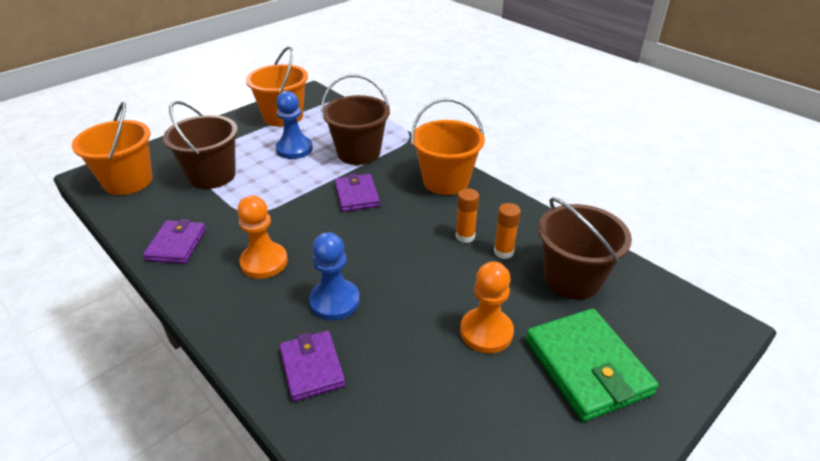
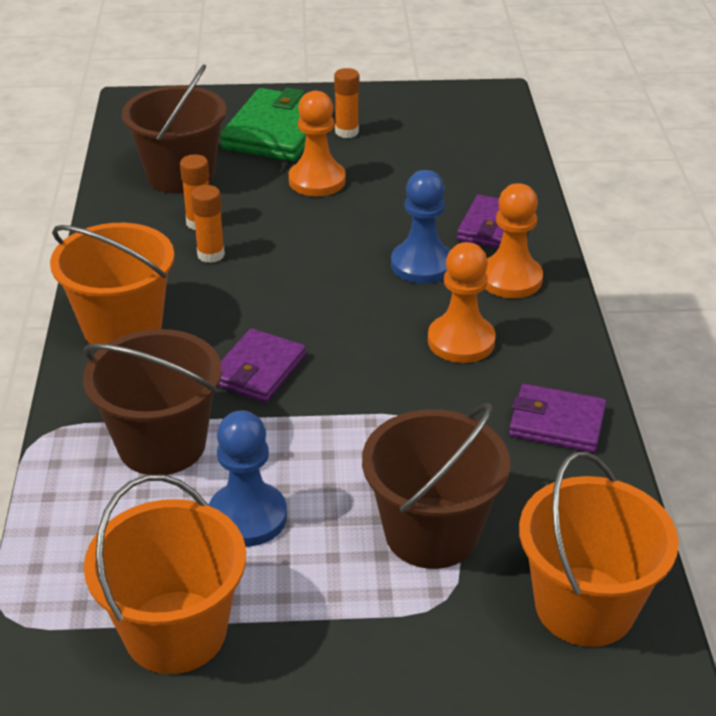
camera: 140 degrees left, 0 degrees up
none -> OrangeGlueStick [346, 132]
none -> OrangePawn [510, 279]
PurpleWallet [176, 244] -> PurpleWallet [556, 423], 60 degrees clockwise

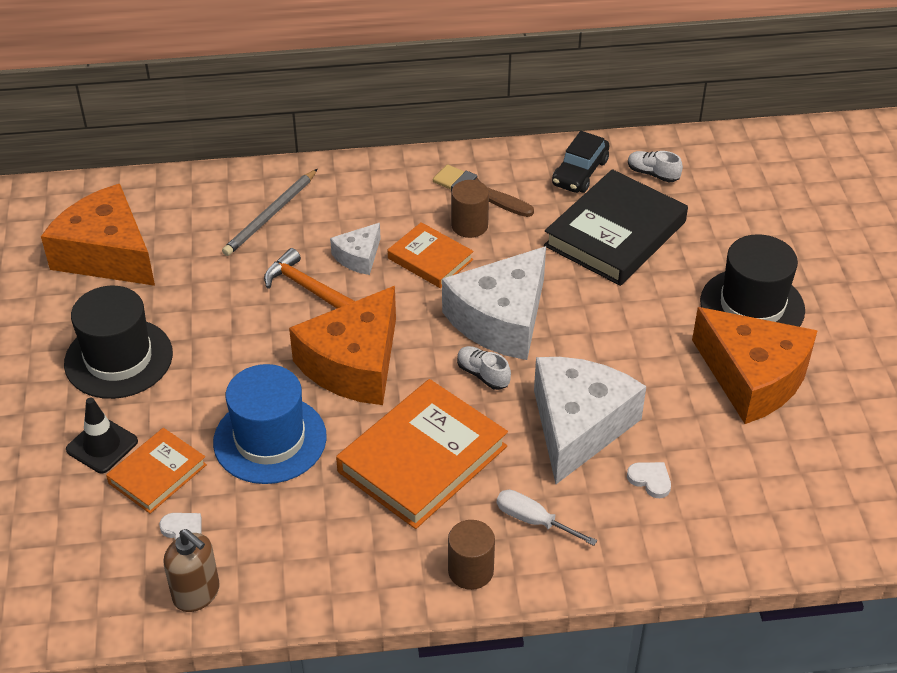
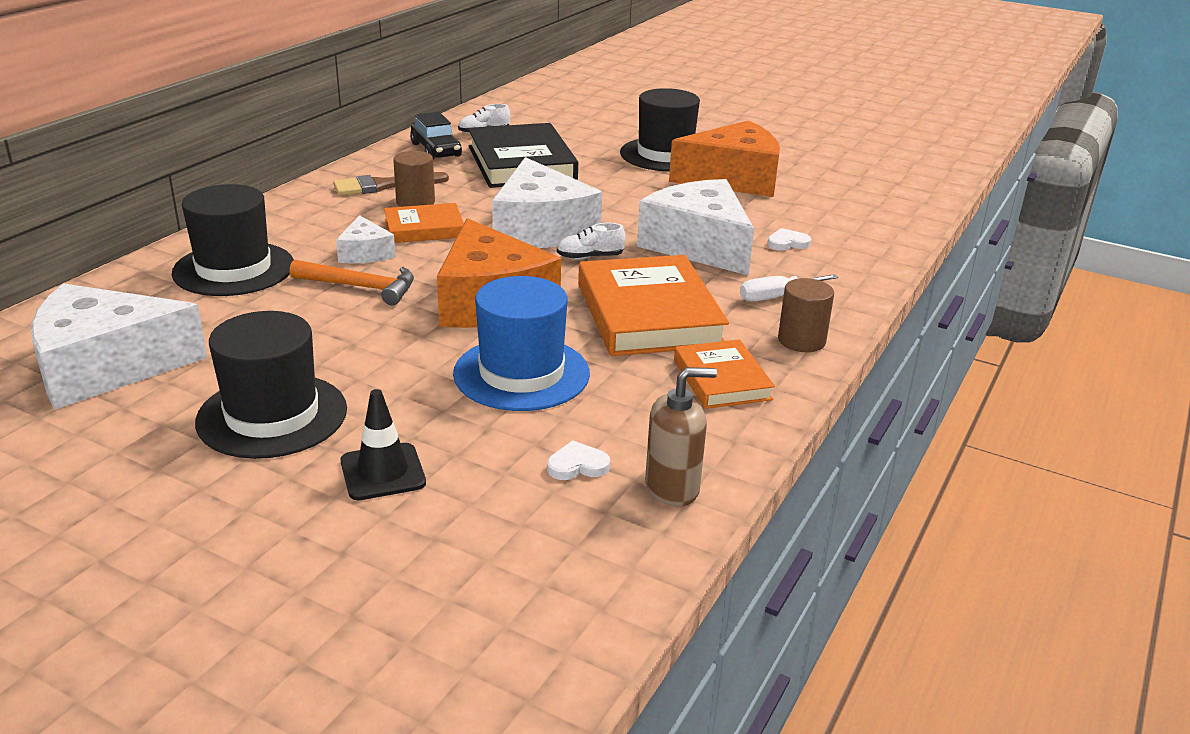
camera: 55 degrees left, 15 degrees down
OrangeBook [157, 474] -> OrangeBook [722, 380], relocated
GreyPencil [270, 215] -> BlackHat [234, 269]
OrangeCheese [107, 254] -> WhiteCheese [106, 367]
OrangeHammer [308, 288] -> OrangeHammer [360, 287], 150 degrees counterclockwise

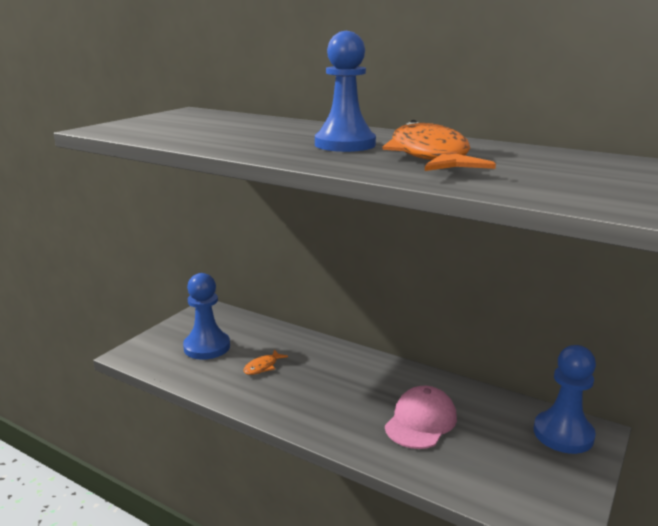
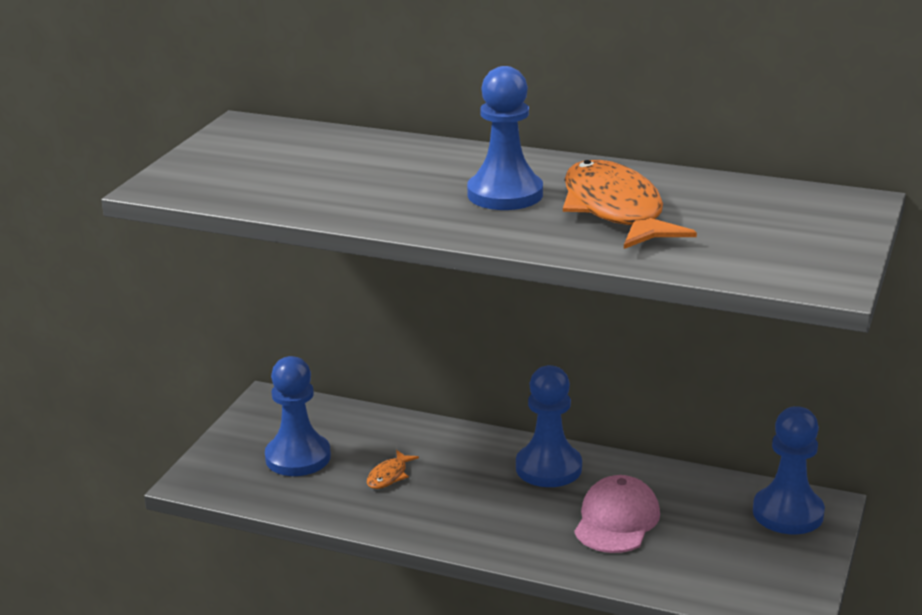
camera: 10 degrees left, 5 degrees up
none -> BluePawn [548, 468]

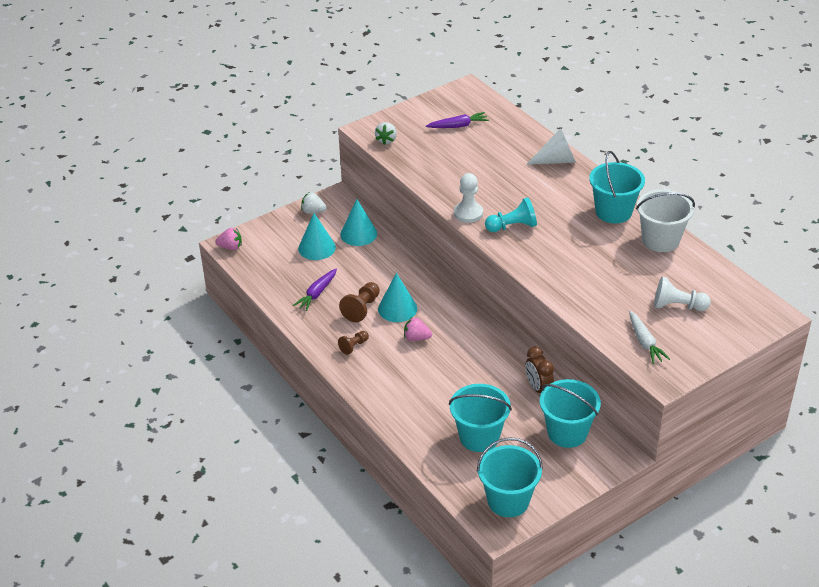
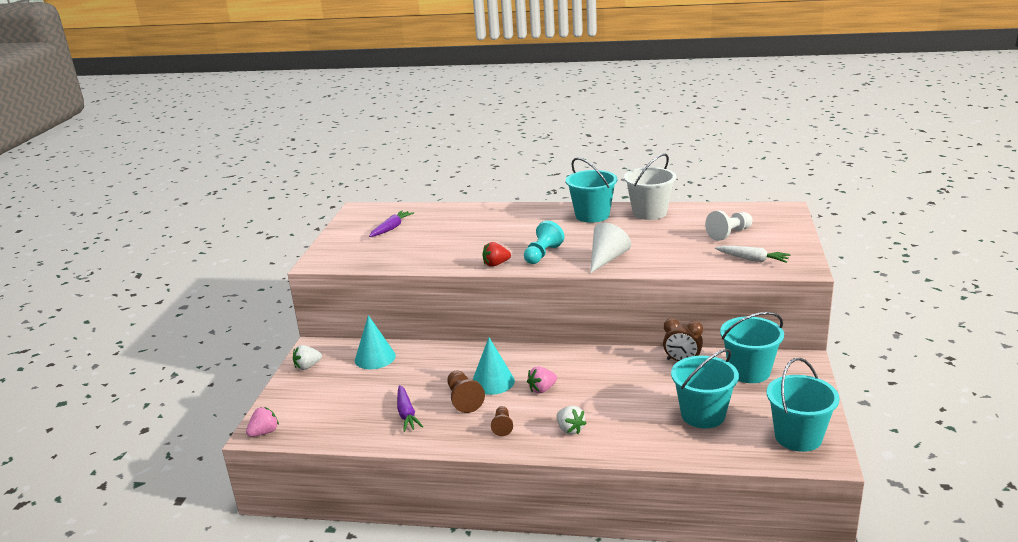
camera: 45 degrees left, 15 degrees down
TurquoiseCone [316, 248] -> none
WhiteStrawberry [386, 140] -> WhiteStrawberry [570, 429], relocated
WhiteCone [556, 160] -> WhiteCone [607, 259], relocated
WhitePawn [468, 213] -> RedStrawberry [496, 264]

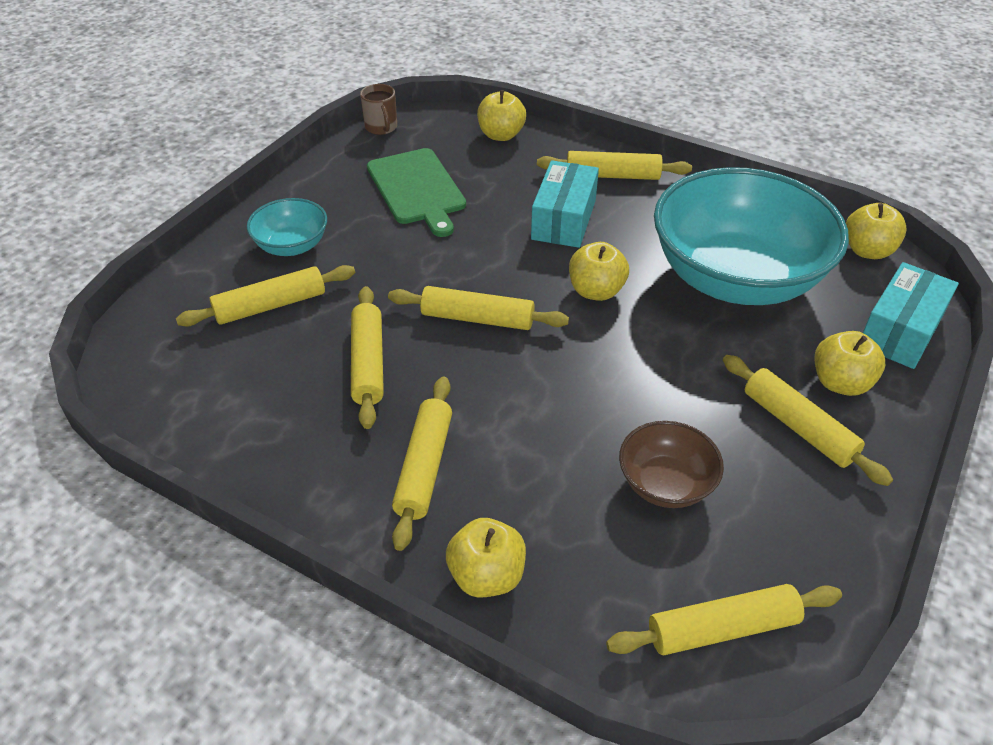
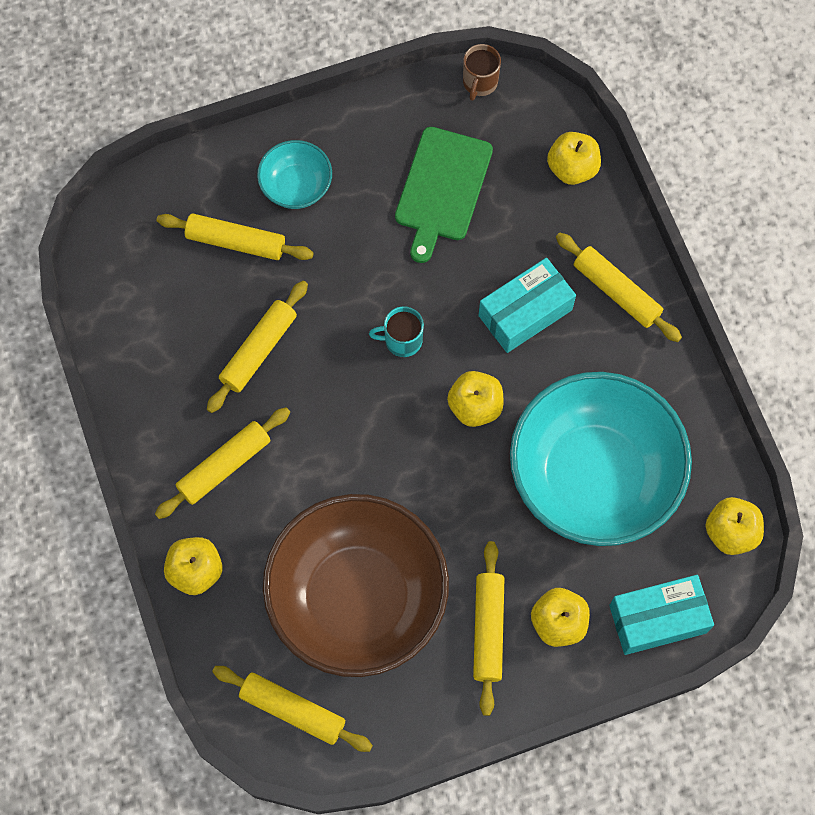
camera: 40 degrees right, 25 degrees up
YellowRollingPin [477, 318] -> none
none -> TurquoiseMug [402, 340]
BrownBowl [665, 484] -> BrownBowl [357, 598], x2.23

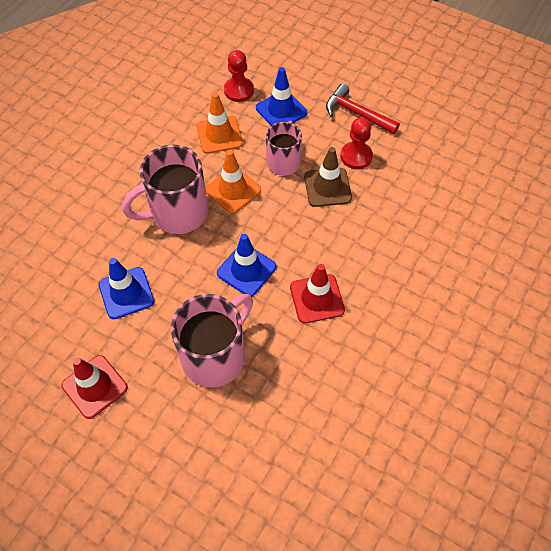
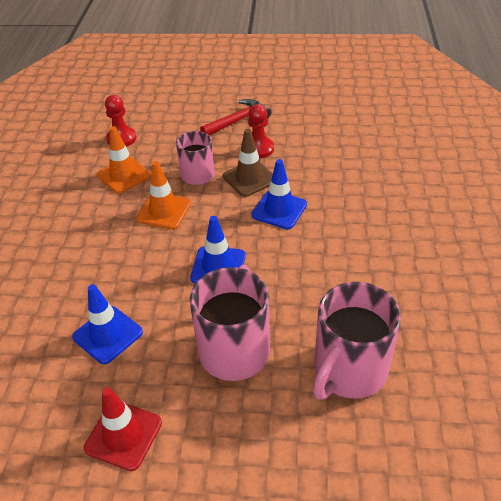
camera: 25 degrees left, 15 degrees down
RedTrafficCone [317, 298] -> none
PinkMug [177, 213] -> PinkMug [348, 371], relocated
BlueTrafficCone [281, 110] -> BlueTrafficCone [279, 210], relocated
RedHammer [356, 113] -> RedHammer [238, 120], 135 degrees clockwise

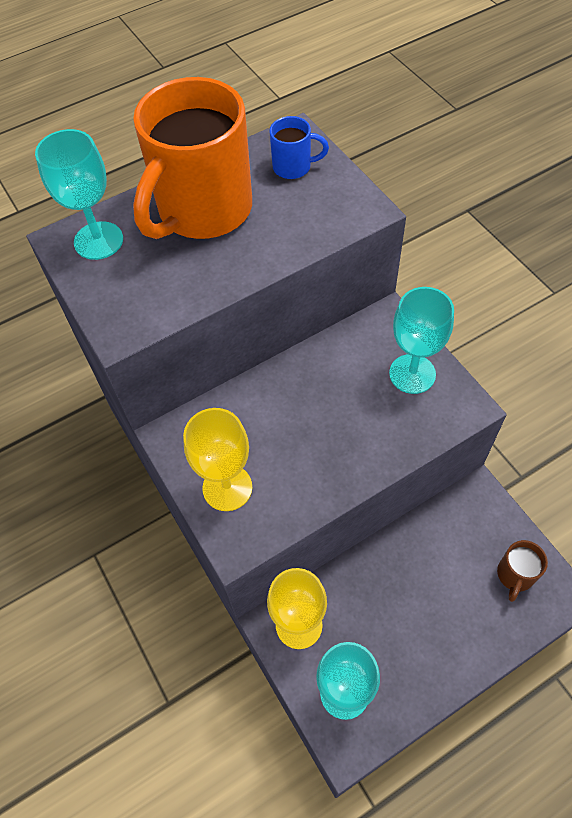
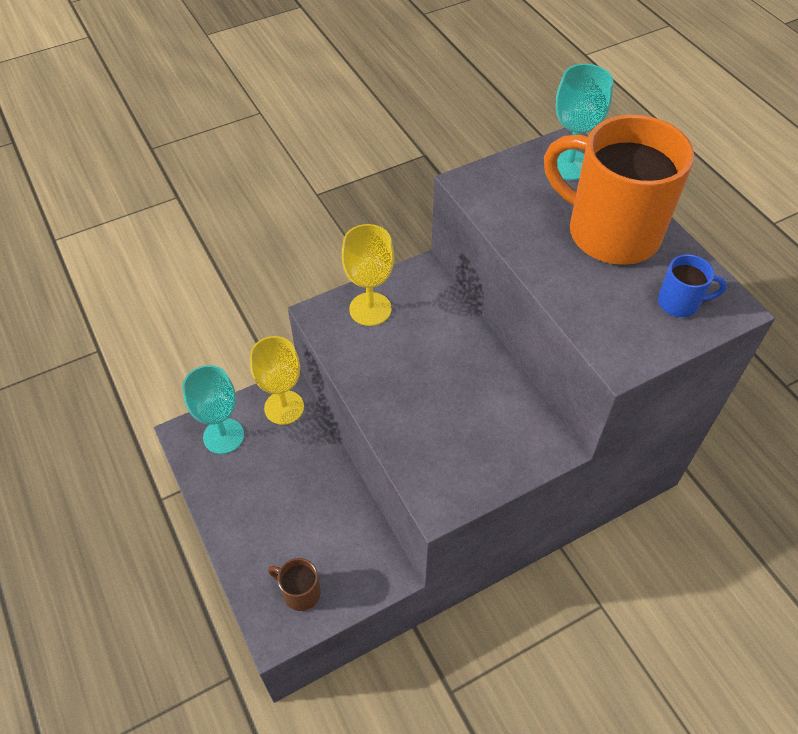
camera: 90 degrees right, 5 degrees down
TurquoiseGoblet [412, 374] -> none
BlueMug [293, 167] -> BlueMug [680, 303], 90 degrees counterclockwise

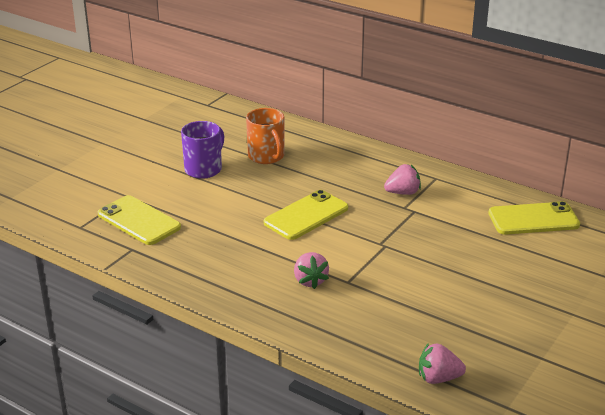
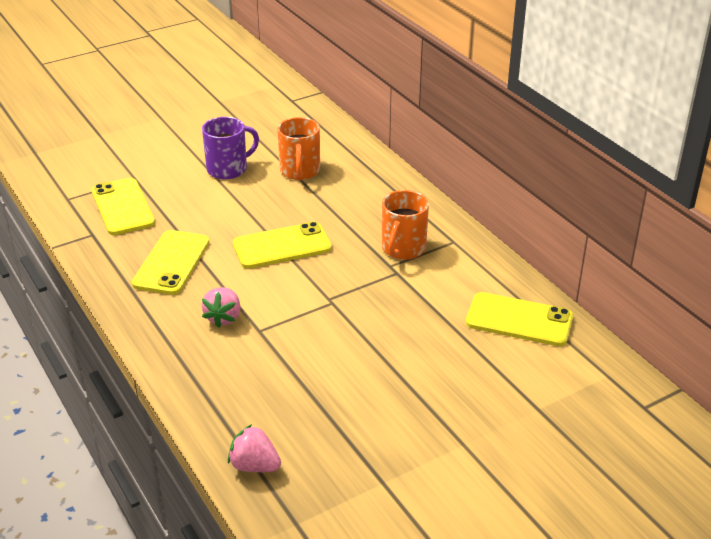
camera: 25 degrees right, 5 degrees up
none -> YellowPhone [171, 263]
PinkStrawberry [403, 192] -> OrangeMug [403, 248]

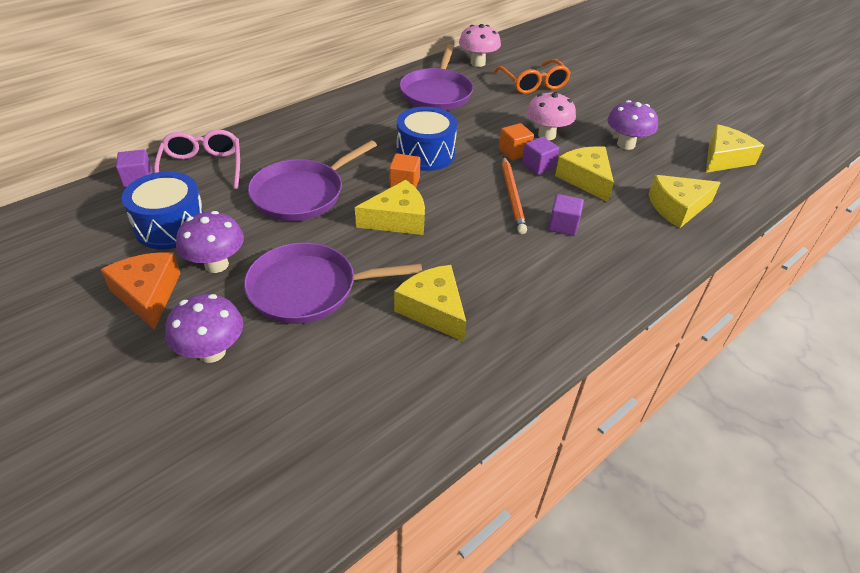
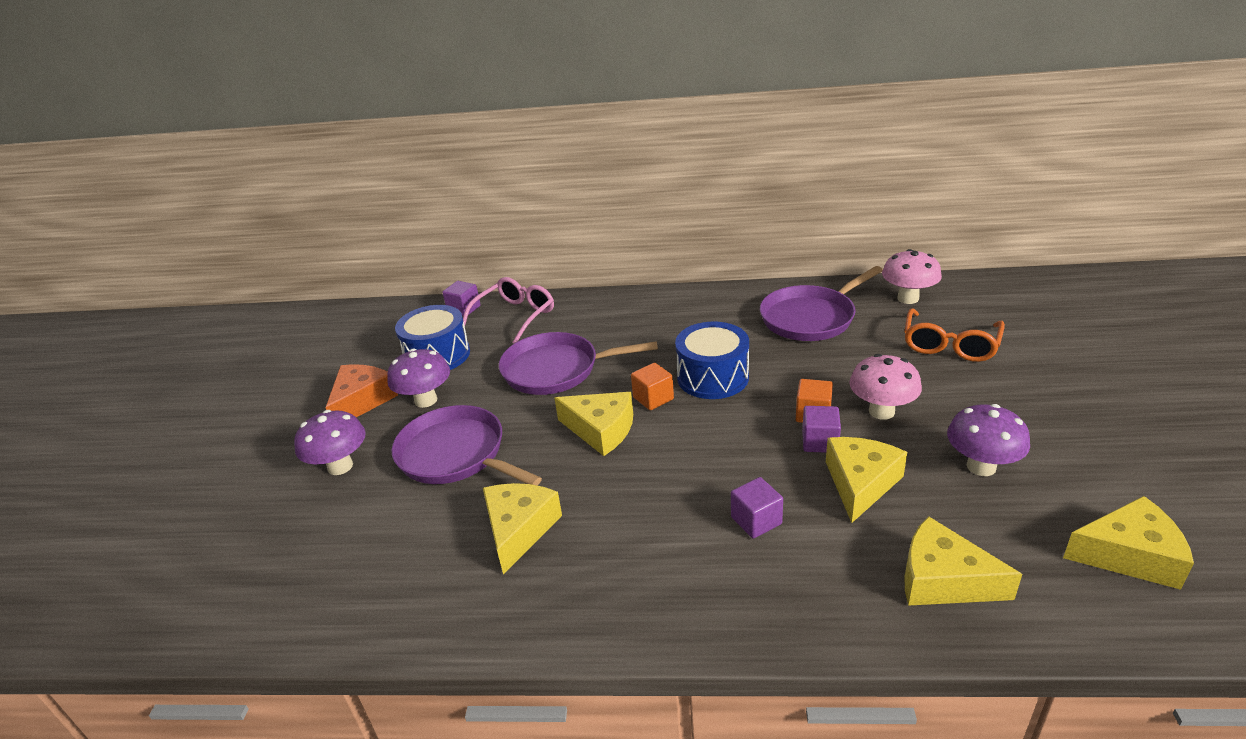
camera: 50 degrees right, 10 degrees down
OrangePencil [512, 196] -> none

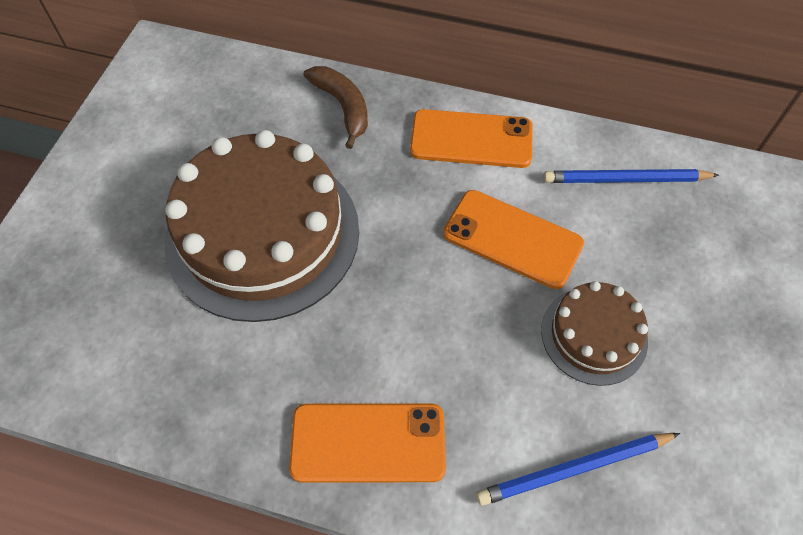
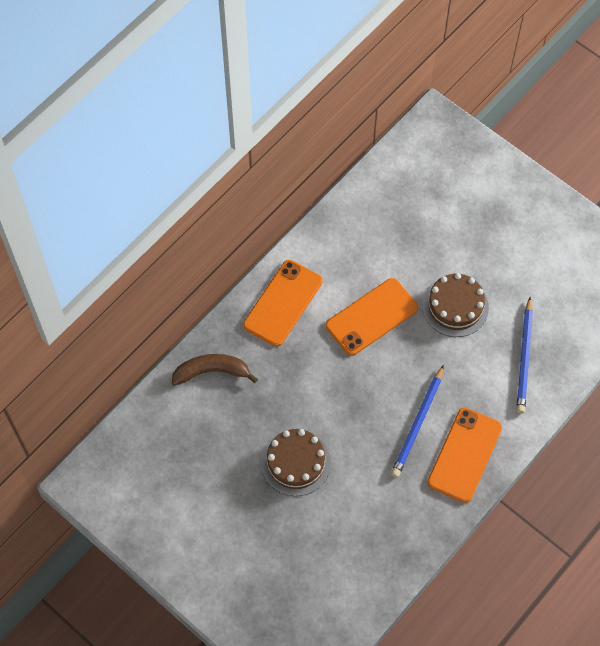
camera: 65 degrees left, 5 degrees up
BluePencil [625, 180] -> BluePencil [418, 424], relocated
BrownCake [263, 234] -> BrownCake [296, 462], x0.50

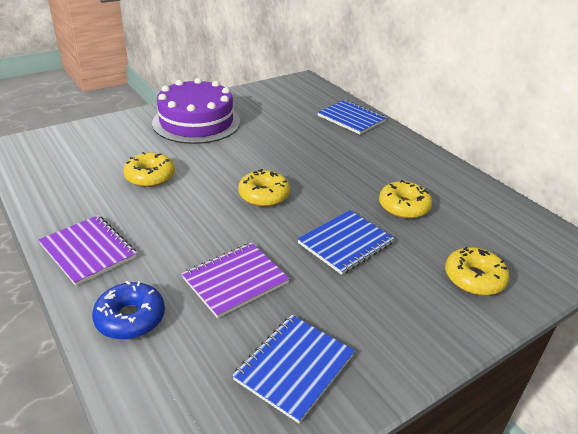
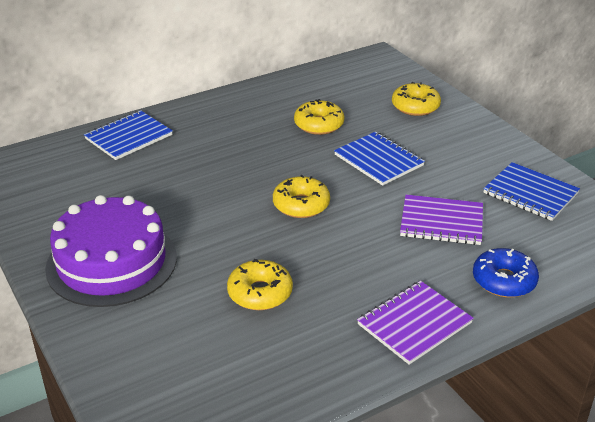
camera: 85 degrees left, 0 degrees up
PurpleNotebook [235, 280] -> PurpleNotebook [441, 222], 45 degrees counterclockwise

